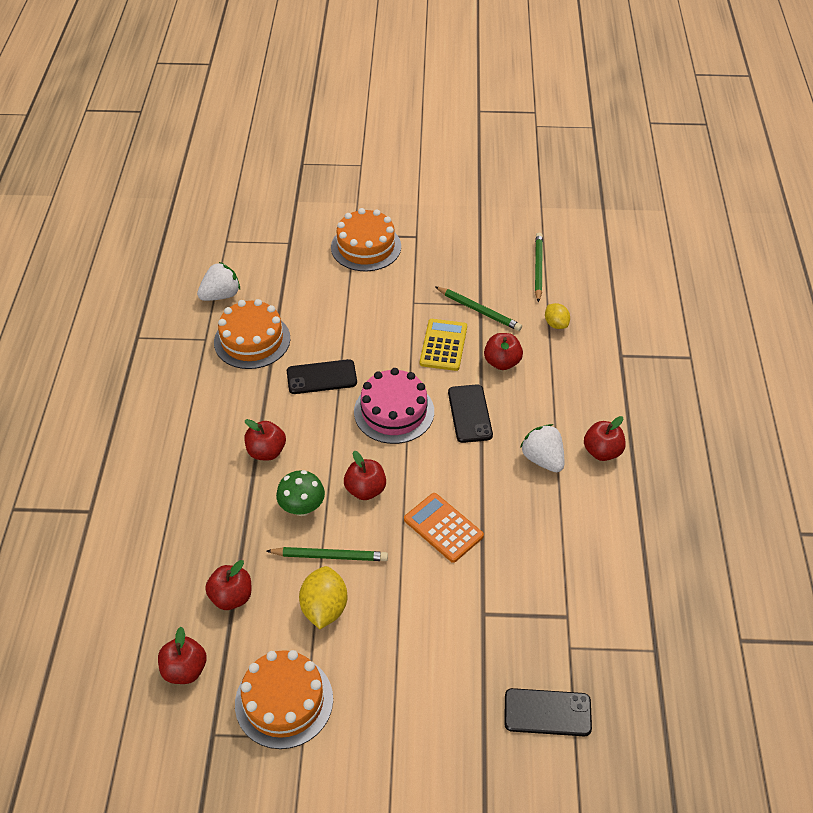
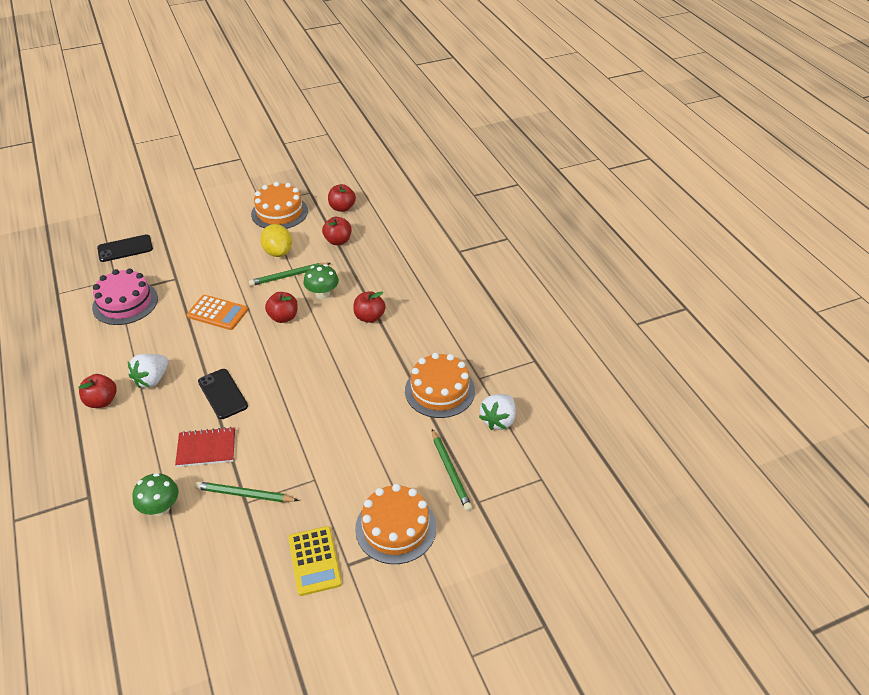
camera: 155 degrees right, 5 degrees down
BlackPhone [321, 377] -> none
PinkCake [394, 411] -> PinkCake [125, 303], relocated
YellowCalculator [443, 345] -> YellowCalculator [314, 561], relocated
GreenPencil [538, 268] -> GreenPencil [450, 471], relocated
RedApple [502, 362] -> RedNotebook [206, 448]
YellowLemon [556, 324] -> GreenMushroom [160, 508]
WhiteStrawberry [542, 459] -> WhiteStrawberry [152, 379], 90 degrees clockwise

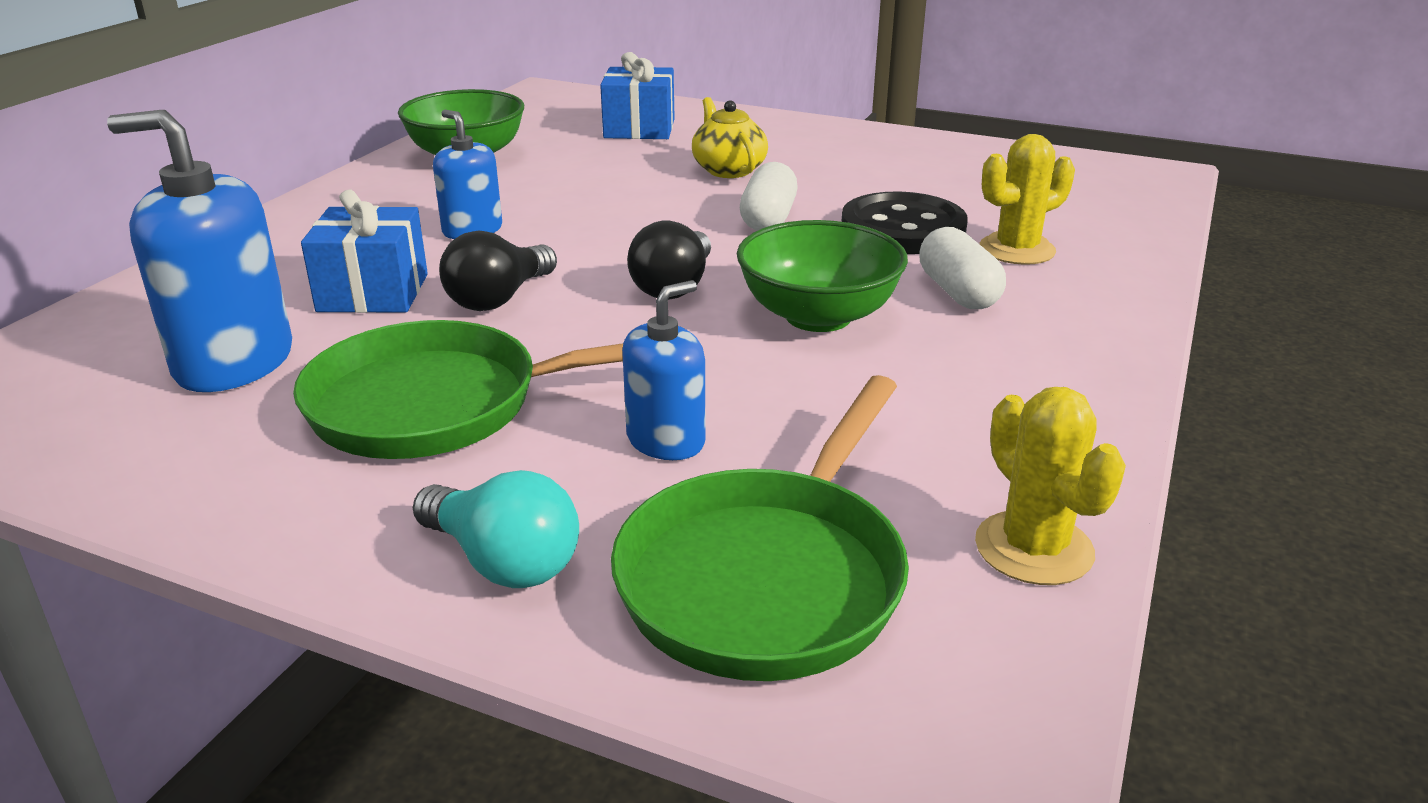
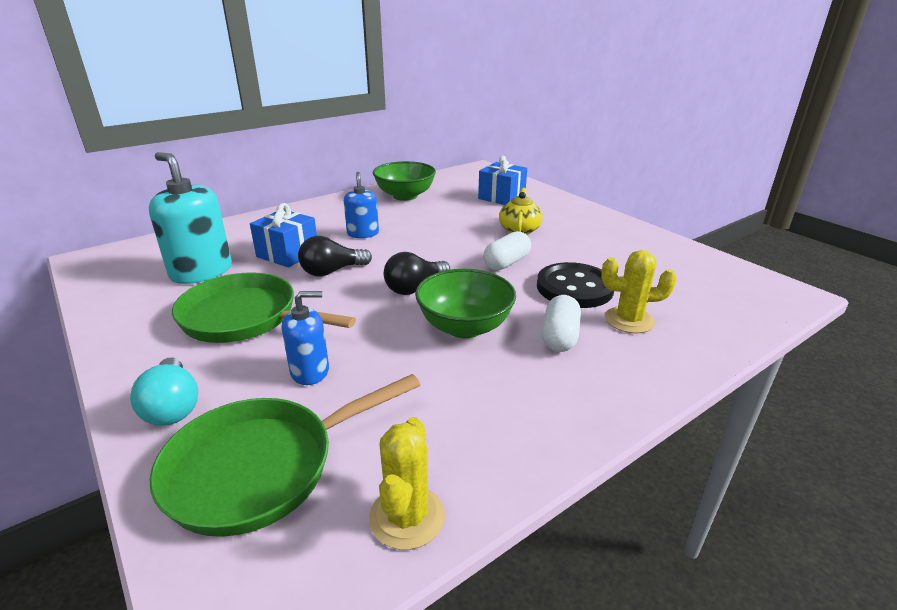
camera: 30 degrees right, 0 degrees up
BlueSoapDispenser [234, 362] -> TurquoiseSoapDispenser [201, 272]

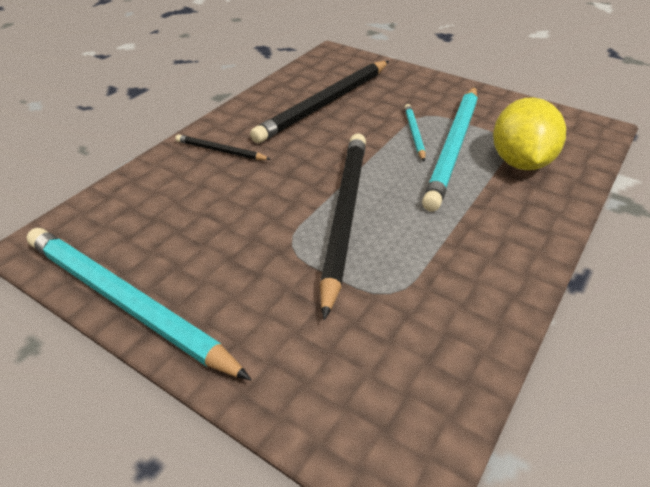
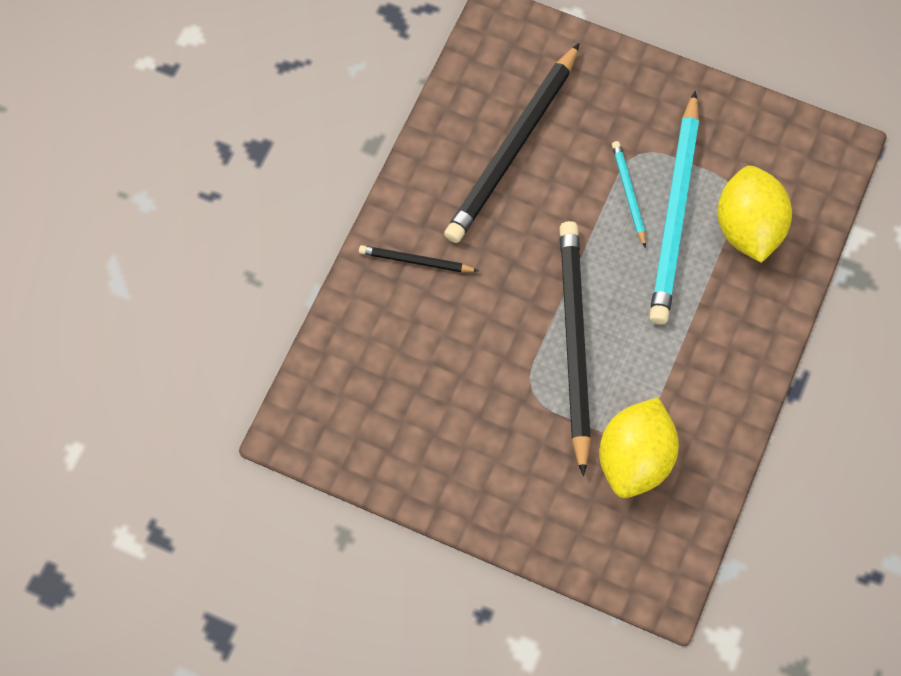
camera: 10 degrees left, 25 degrees up
TurquoisePencil [127, 303] -> none
none -> YellowLemon [635, 459]

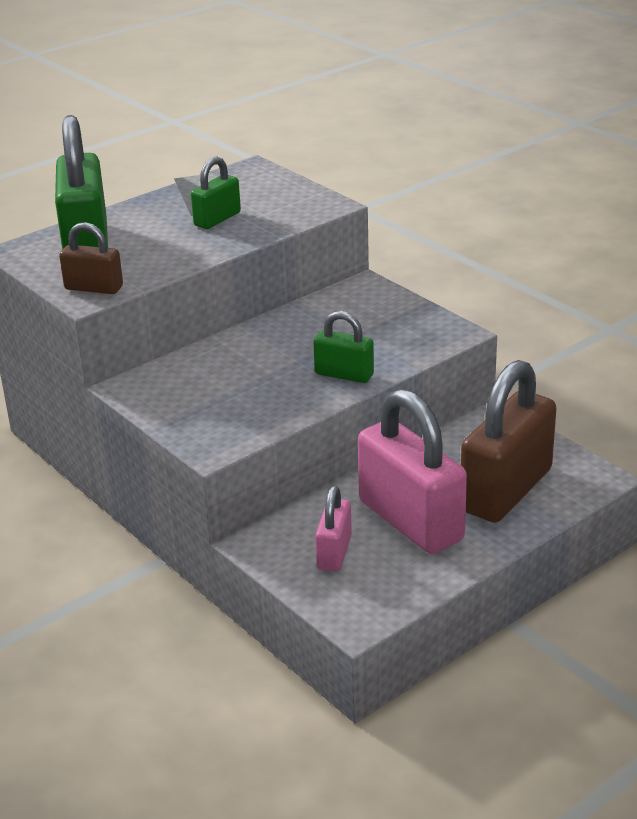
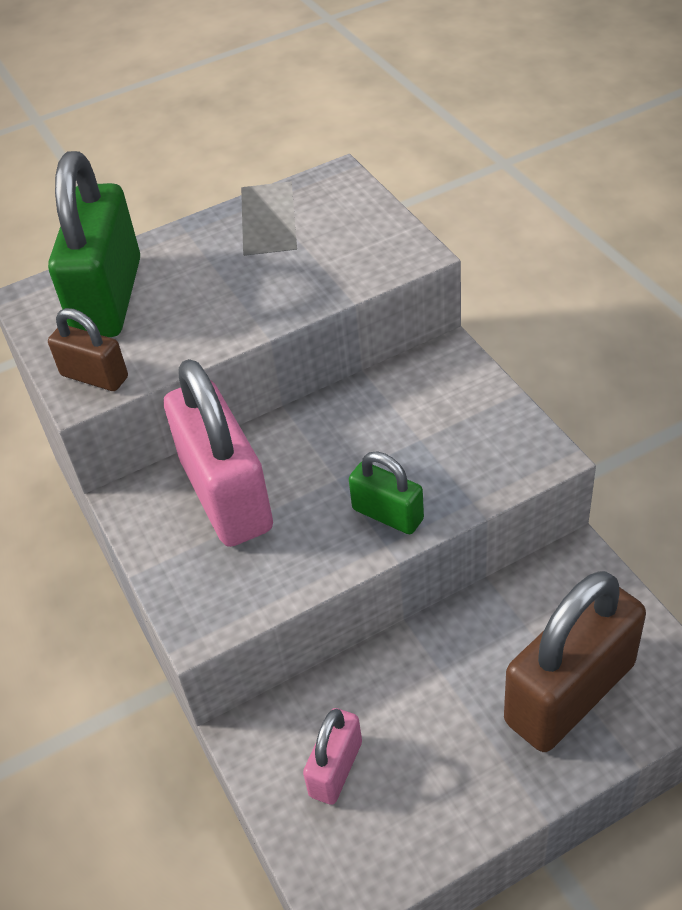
camera: 15 degrees right, 15 degrees up
GreenPadlock [217, 219] -> none
PinkPadlock [410, 521] -> PinkPadlock [226, 495], relocated

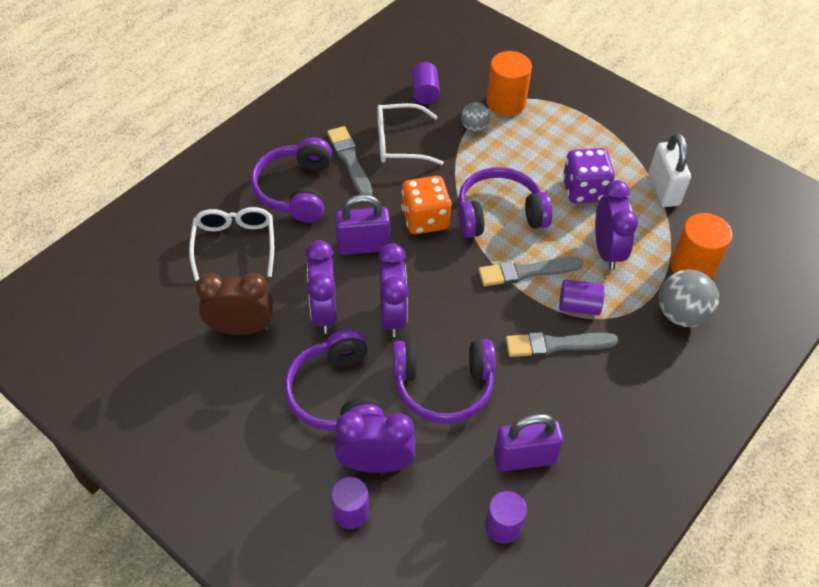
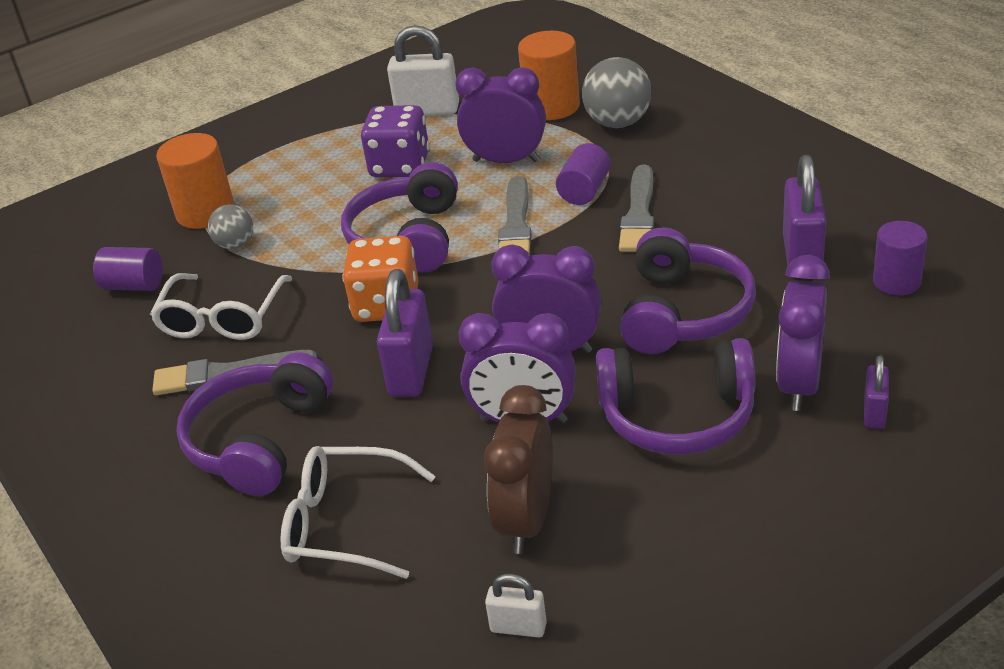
camera: 70 degrees left, 15 degrees down
none -> WhitePadlock [518, 627]
PurpleCylinder [351, 512] -> PurplePadlock [874, 413]
PurpleHeadphones [296, 190] -> PurpleHeadphones [260, 440], 90 degrees clockwise

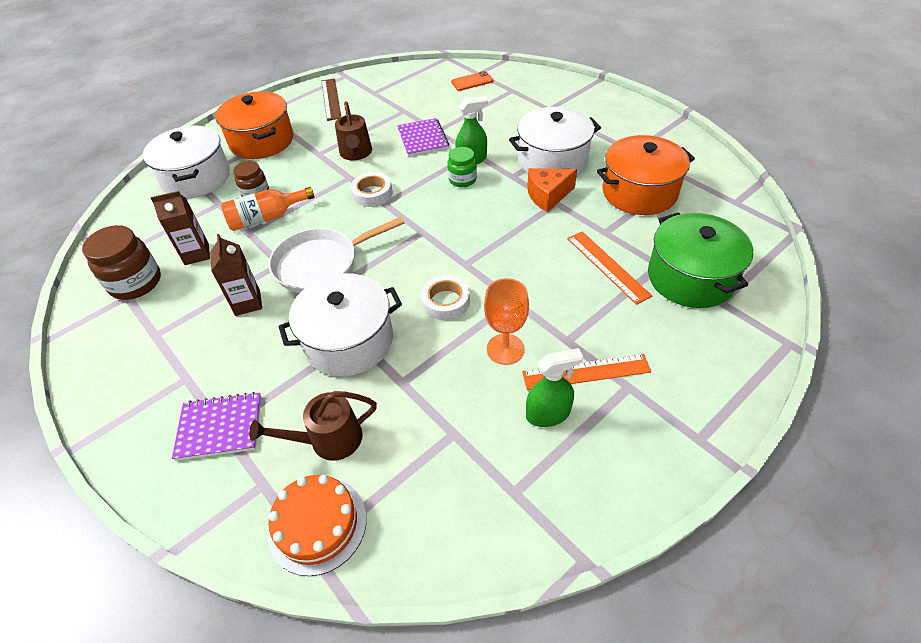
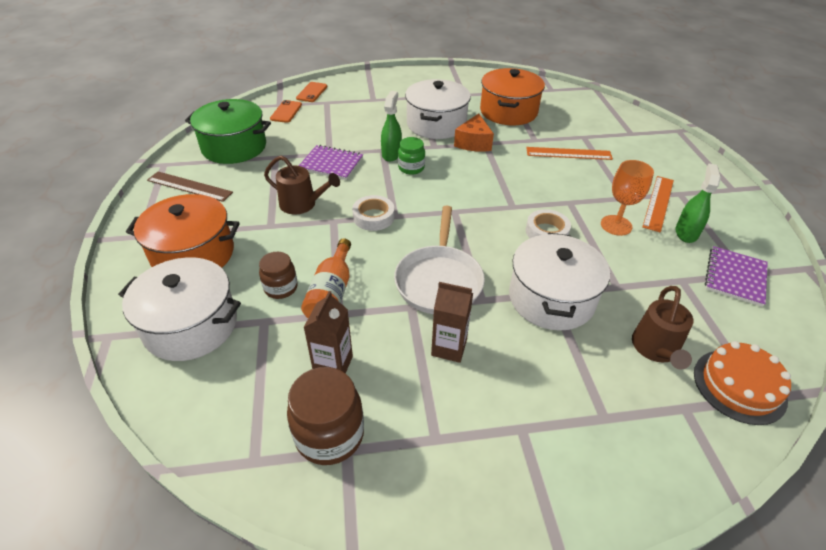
camera: 60 degrees left, 5 degrees down
none -> OrangePhone [312, 92]
PurpleNotebook [220, 427] -> PurpleNotebook [735, 277], relocated
GreenPot [690, 277] -> GreenPot [234, 147], relocated

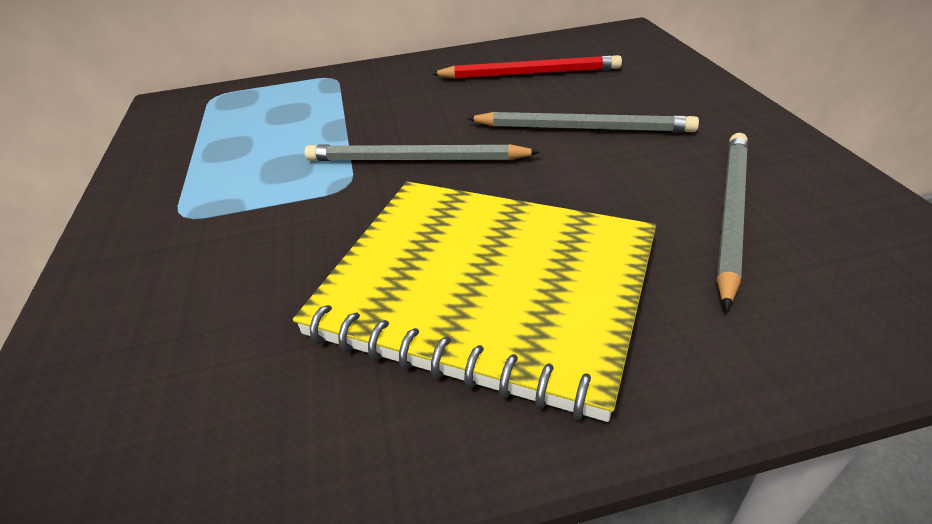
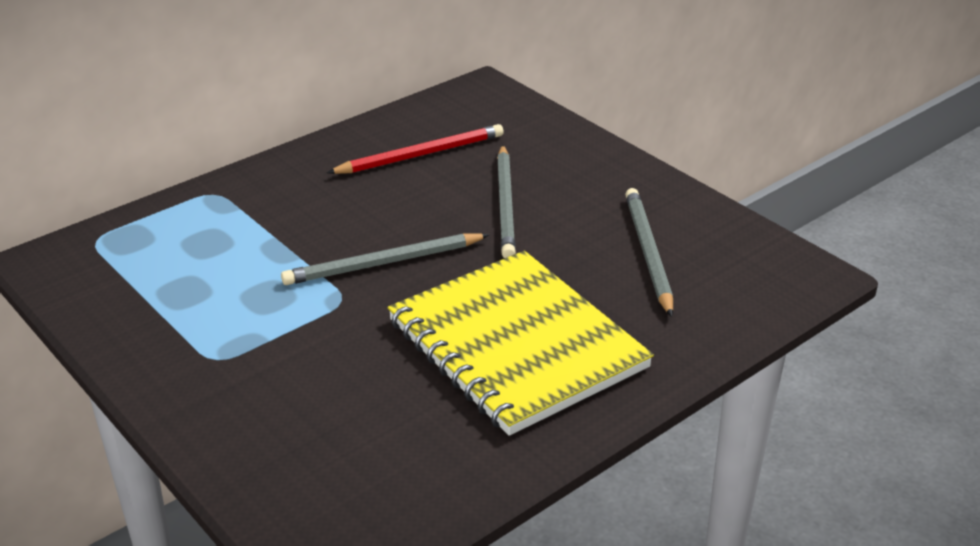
camera: 30 degrees left, 5 degrees down
YellowNotebook [486, 288] -> YellowNotebook [516, 344], 60 degrees clockwise
GreyPencil [583, 128] -> GreyPencil [506, 204], 105 degrees clockwise

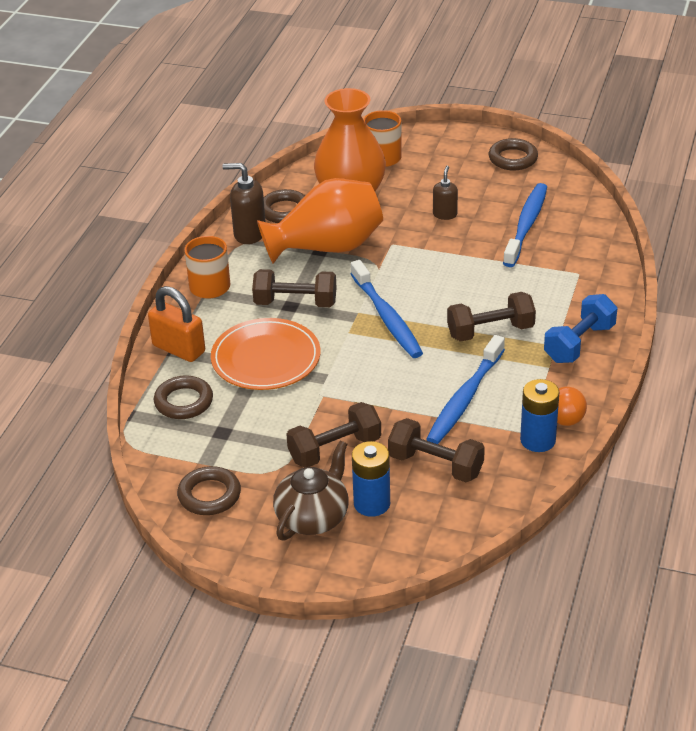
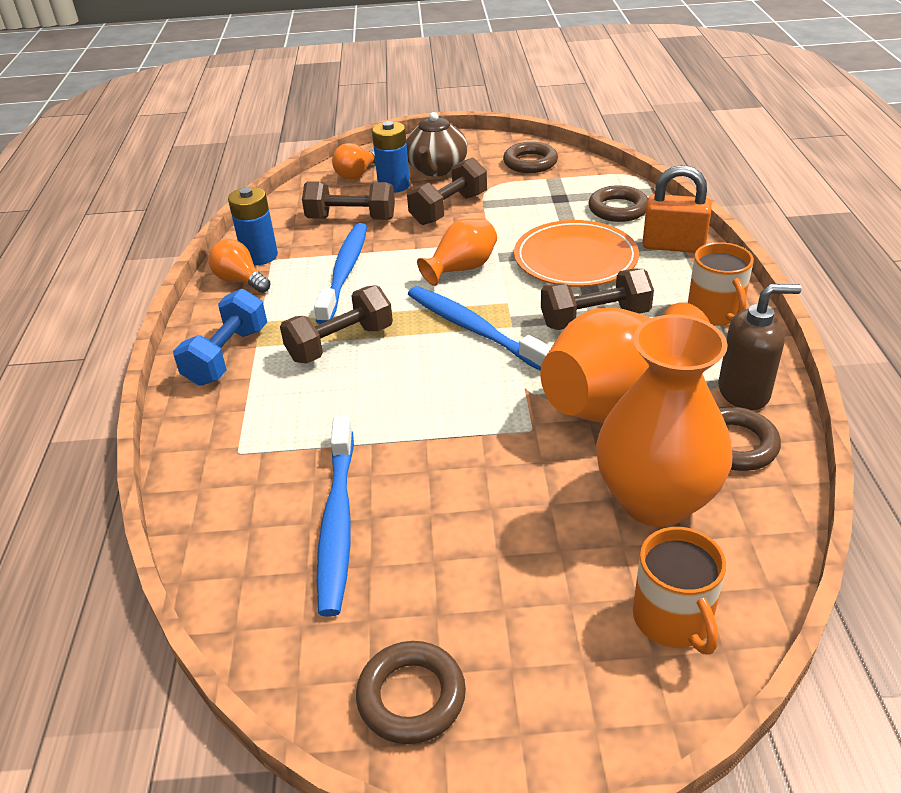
camera: 160 degrees right, 0 degrees up
BrownSoapDispenser [445, 214] -> none
none -> OrangeLightBulb [357, 174]
none -> OrangeVase [461, 269]

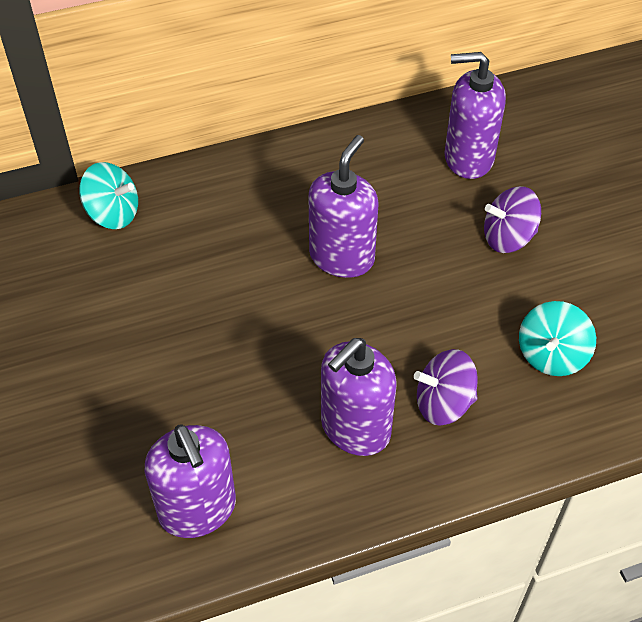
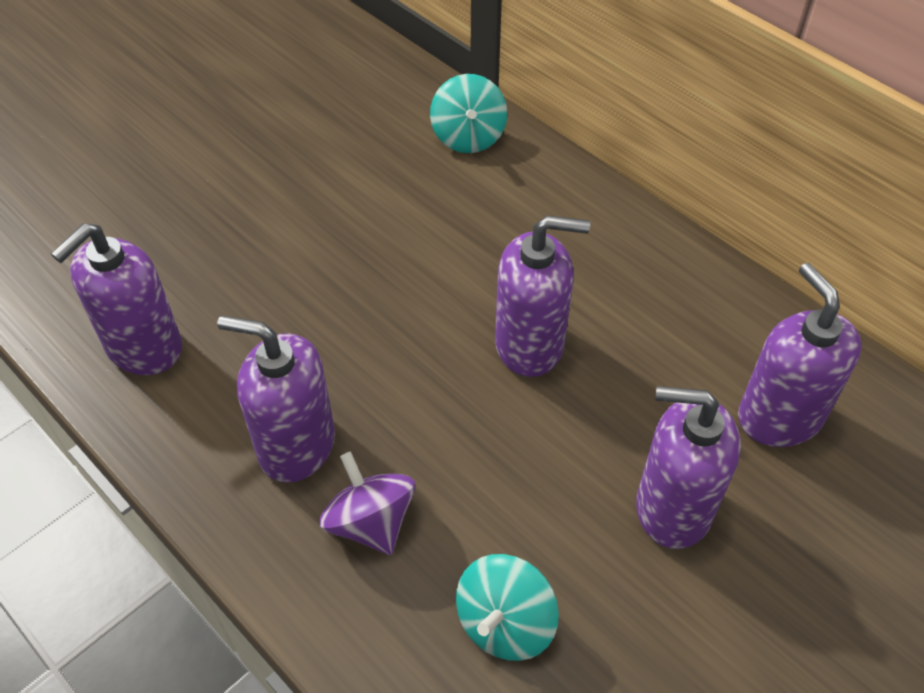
camera: 65 degrees right, 0 degrees up
PurpleSpinningTop [508, 237] -> PurpleSoapDispenser [672, 508]
TurquoiseSpinningTop [551, 355] -> TurquoiseSpinningTop [505, 623], 60 degrees counterclockwise

